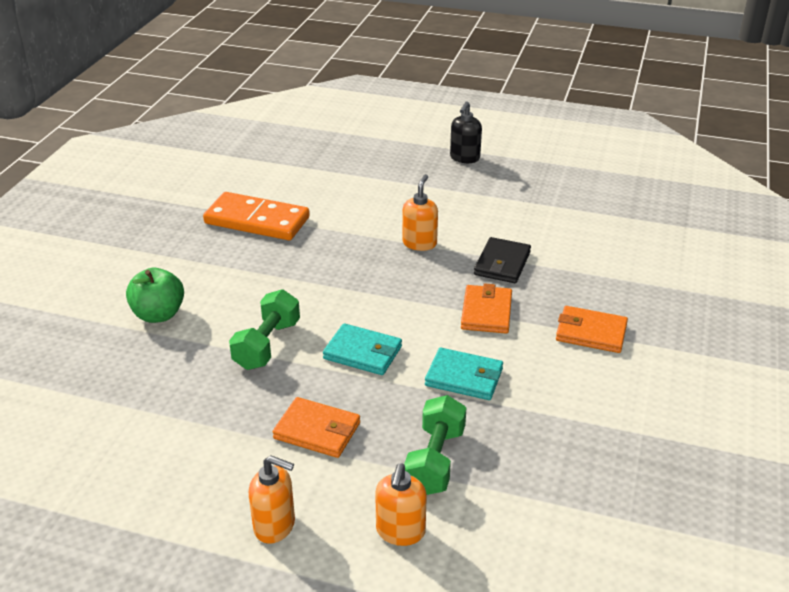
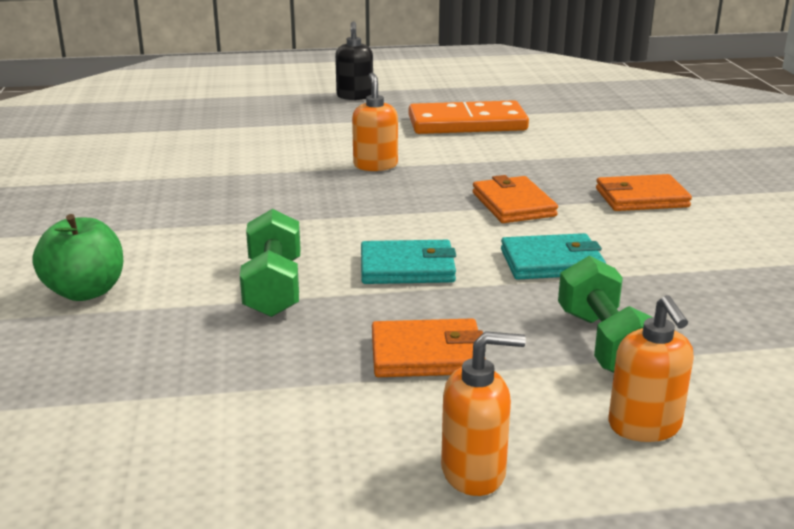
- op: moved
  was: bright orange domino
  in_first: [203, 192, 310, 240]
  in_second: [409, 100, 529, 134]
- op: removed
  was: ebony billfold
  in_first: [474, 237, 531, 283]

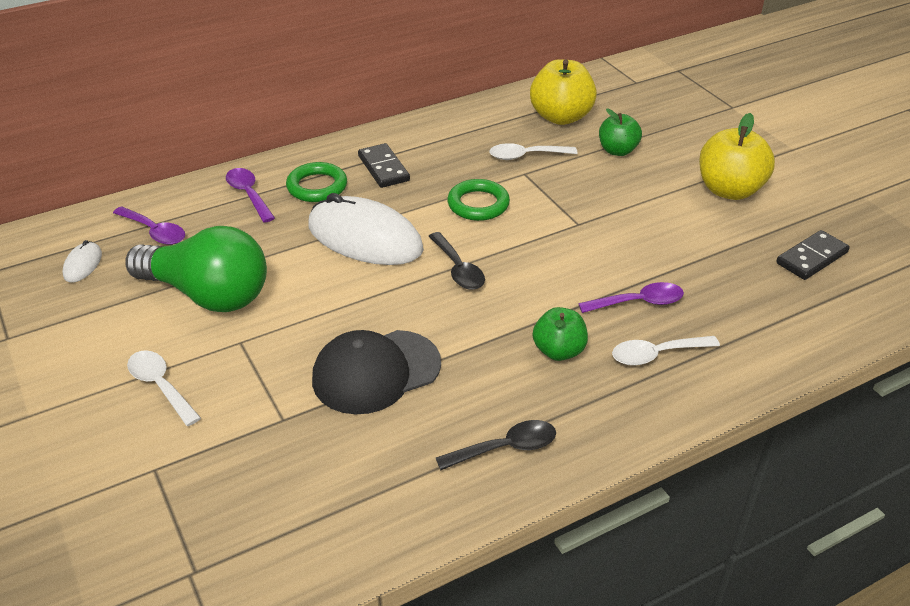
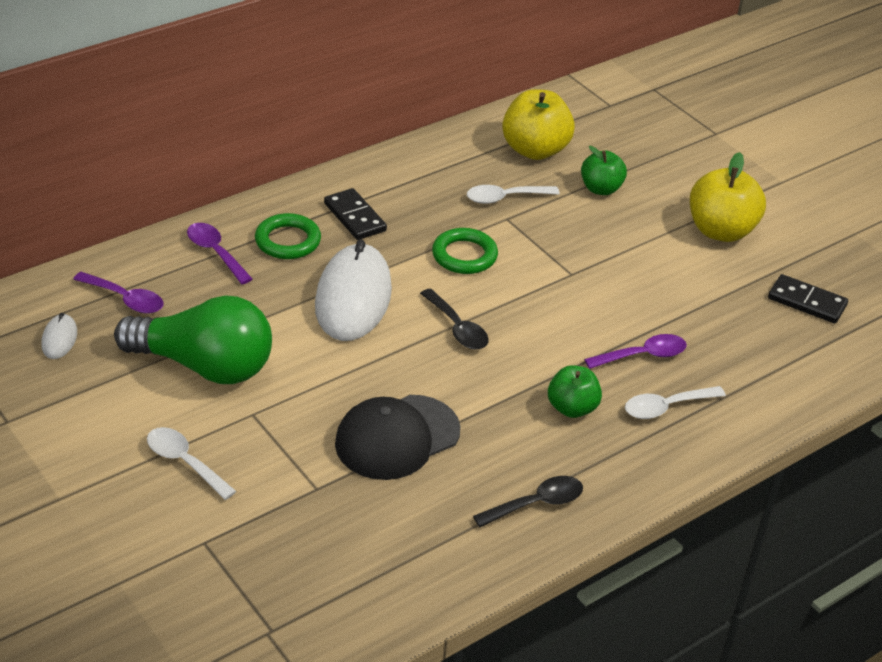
- op: turned
  was: white mouse
  in_first: [308, 193, 424, 265]
  in_second: [315, 240, 392, 341]
  clockwise: 75
- op: turned
  was: ebony domino
  in_first: [776, 230, 850, 280]
  in_second: [768, 274, 848, 324]
  clockwise: 75

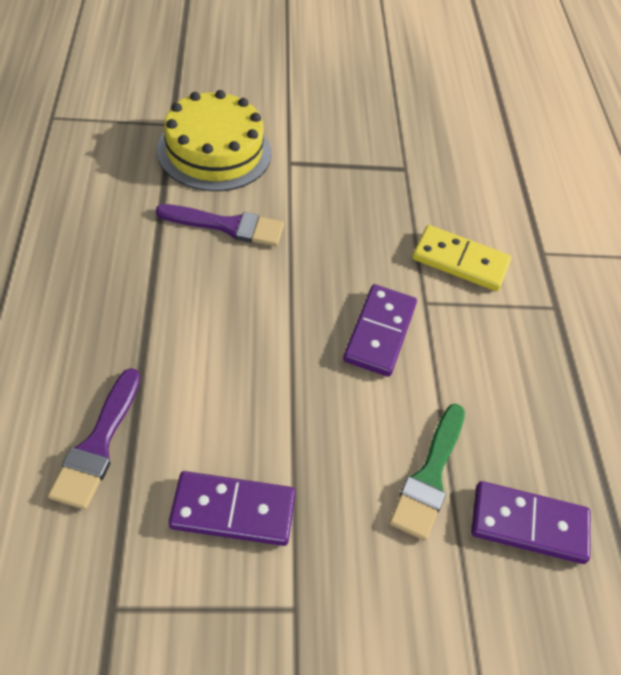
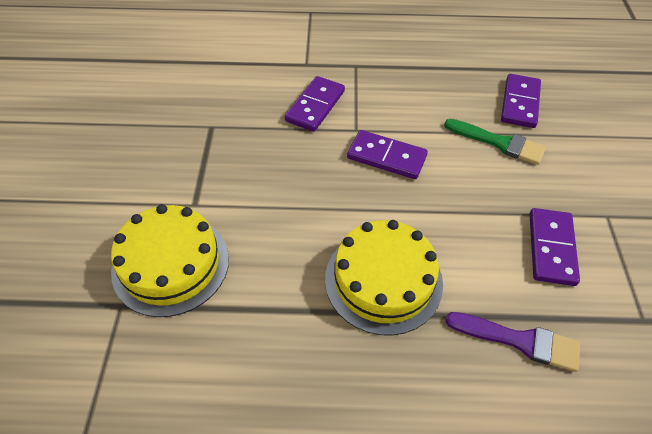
- op: removed
  was: violet brush
  in_first: [156, 204, 284, 247]
- op: recoloured
  was: yellow domino
  now: violet domino
  in_first: [412, 225, 511, 291]
  in_second: [285, 76, 345, 132]
- op: added
  now: yellow cake
  in_second: [325, 220, 443, 336]

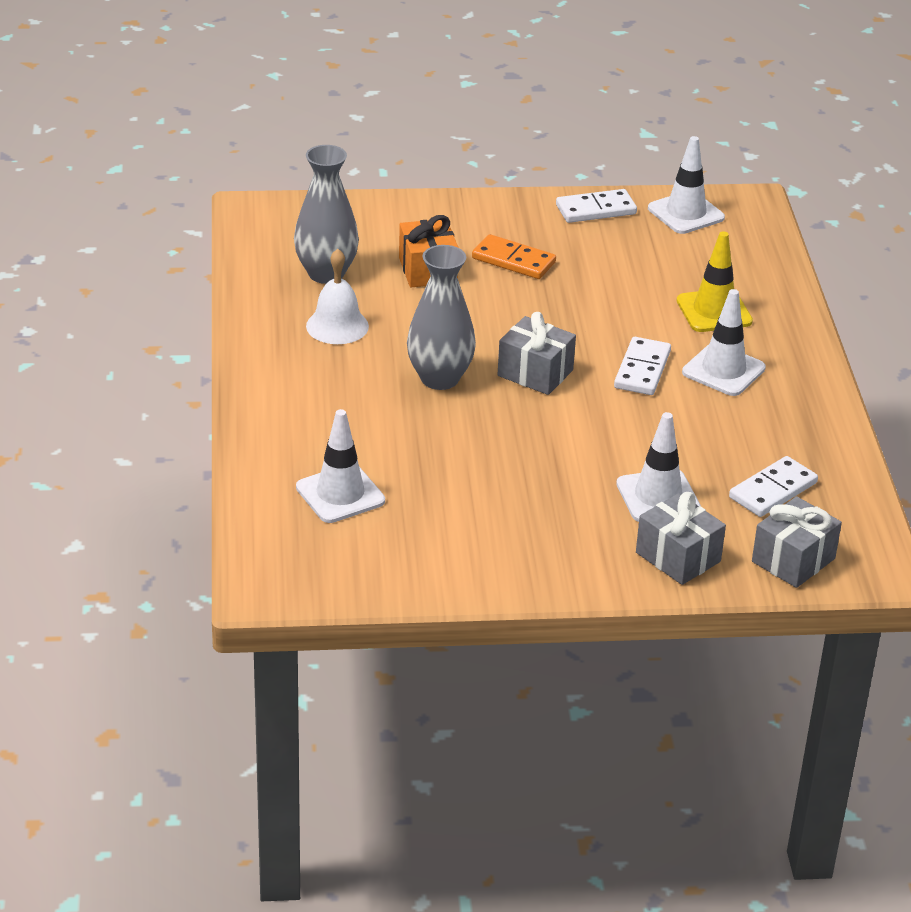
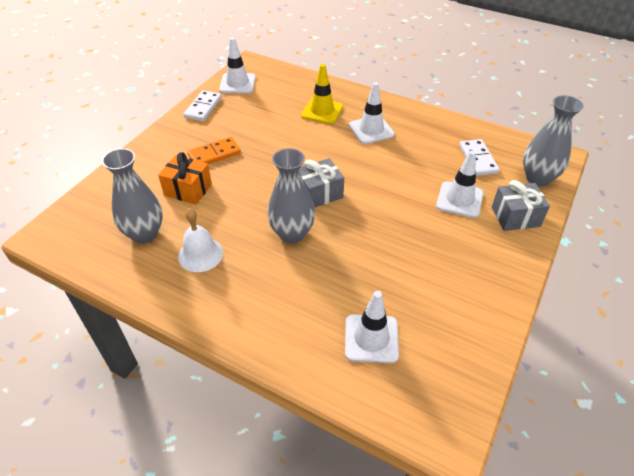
- op: removed
  was: white domino
  in_first: [614, 337, 671, 395]
- op: replaced
  was: ash-grey gift
  now: ash-grey tall vase
  in_first: [752, 496, 842, 588]
  in_second: [523, 95, 583, 187]

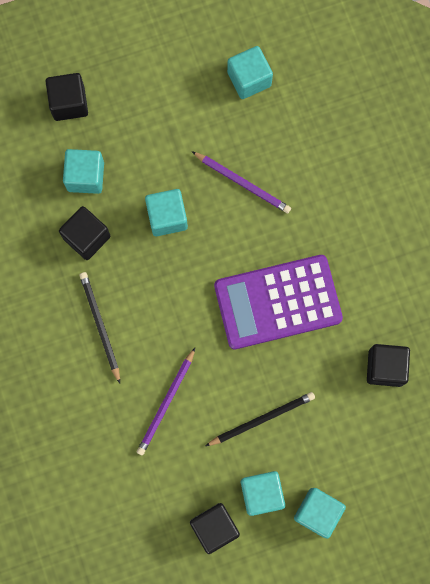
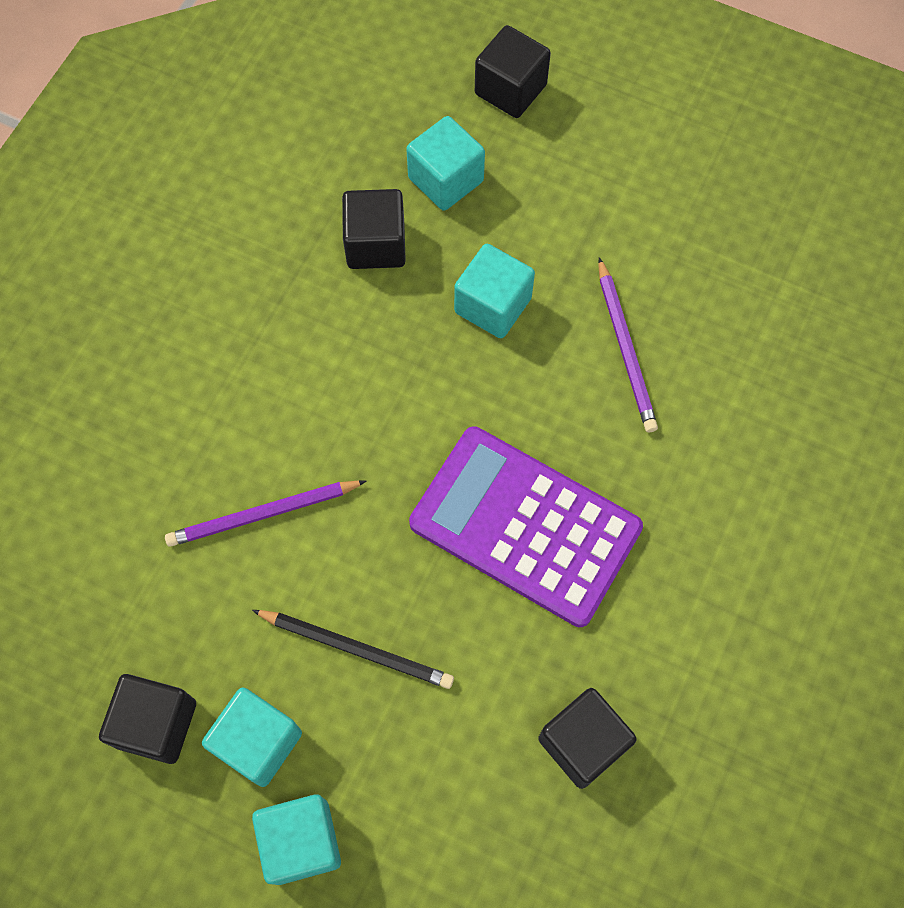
- op: removed
  was: aqua solid cube
  in_first: [227, 46, 273, 99]
- op: removed
  was: ebony lead pencil
  in_first: [79, 272, 120, 383]

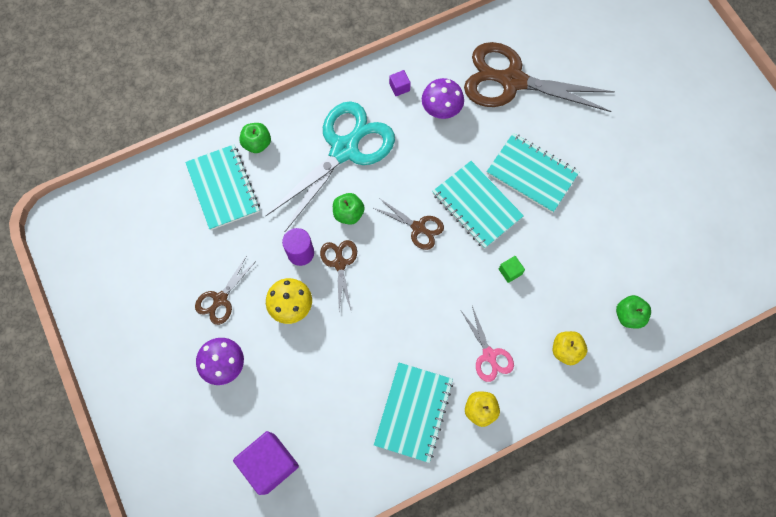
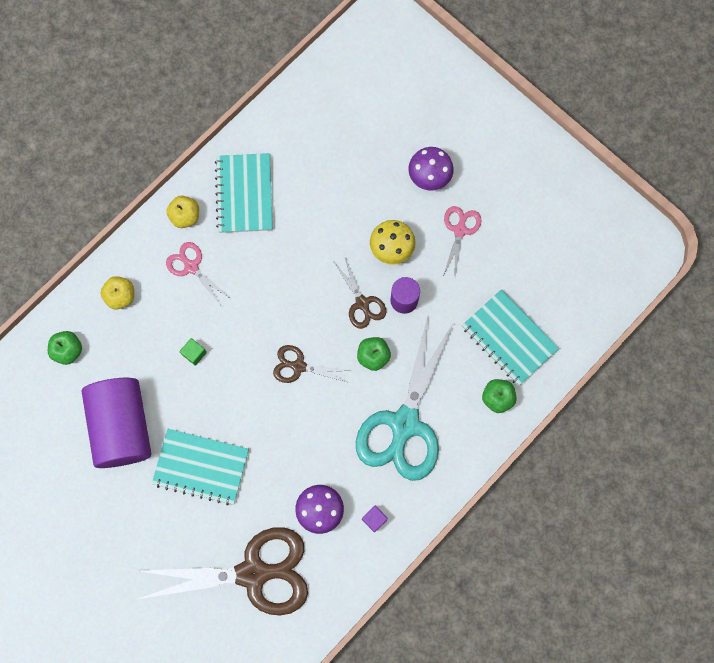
- op: removed
  was: aqua notebook
  in_first: [432, 161, 524, 249]
- op: recoloured
  was: russet shears
  now: pink shears
  in_first: [195, 255, 256, 325]
  in_second: [443, 206, 481, 277]
- op: removed
  was: violet solid cube
  in_first: [233, 431, 299, 495]
- op: added
  now: violet cylinder shape
  in_second: [81, 378, 151, 468]

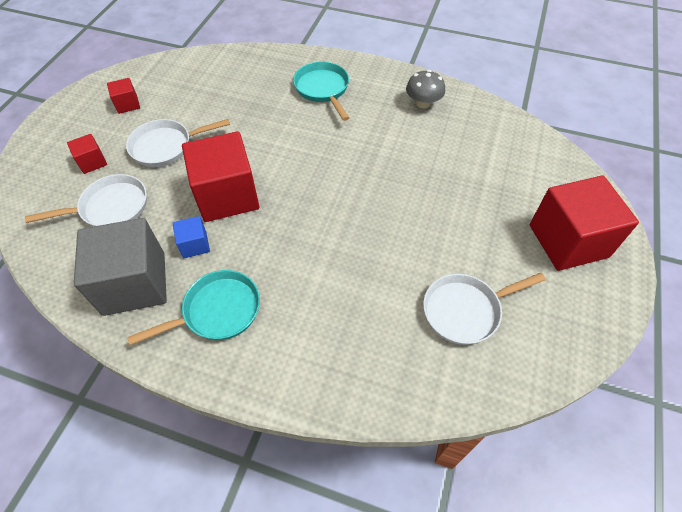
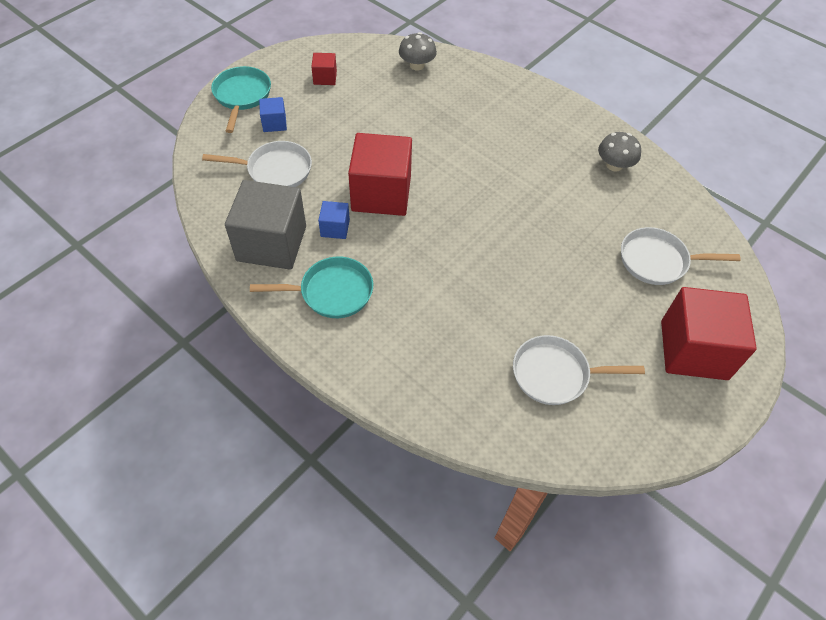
- op: moved
  was: aqua pan
  in_first: [293, 61, 349, 121]
  in_second: [211, 66, 271, 133]
- op: moved
  was: white pan
  in_first: [126, 119, 230, 167]
  in_second: [621, 227, 741, 285]
- op: recoloured
  was: red solid cube
  now: cobalt solid cube
  in_first: [67, 134, 107, 174]
  in_second: [259, 97, 287, 132]
- op: added
  now: ash-grey toadstool
  in_second: [399, 32, 437, 70]

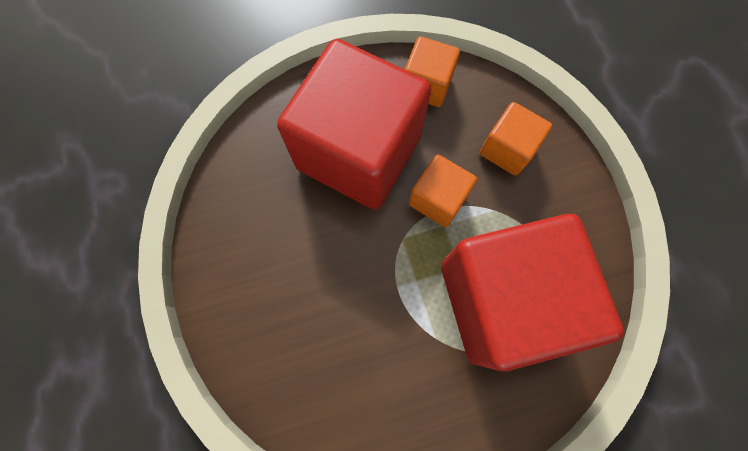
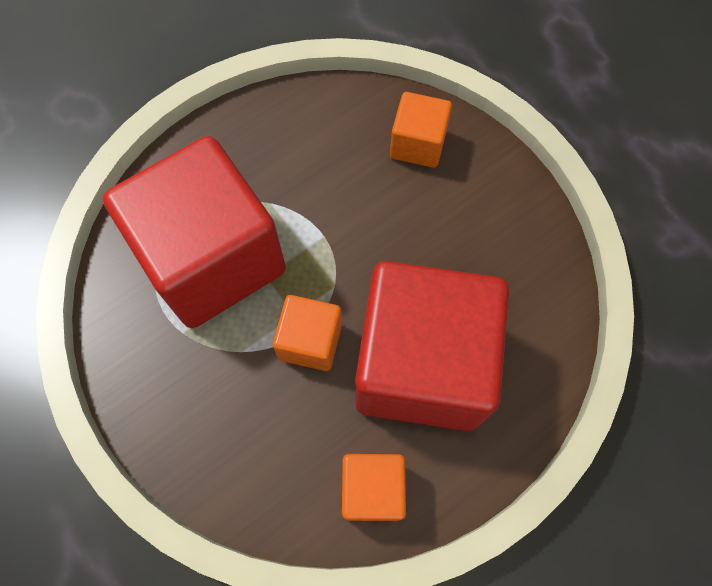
- op: moved
  was: bright orange solid cube
  in_first: [480, 102, 552, 176]
  in_second: [390, 92, 452, 168]

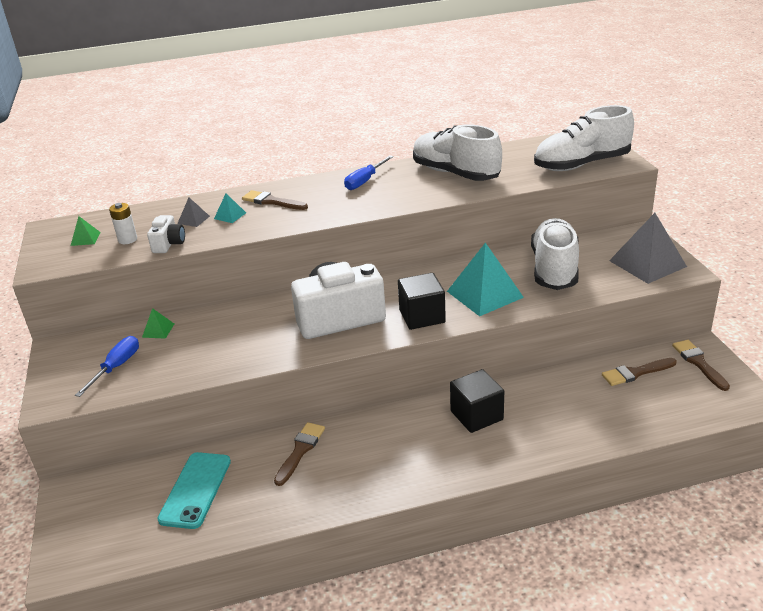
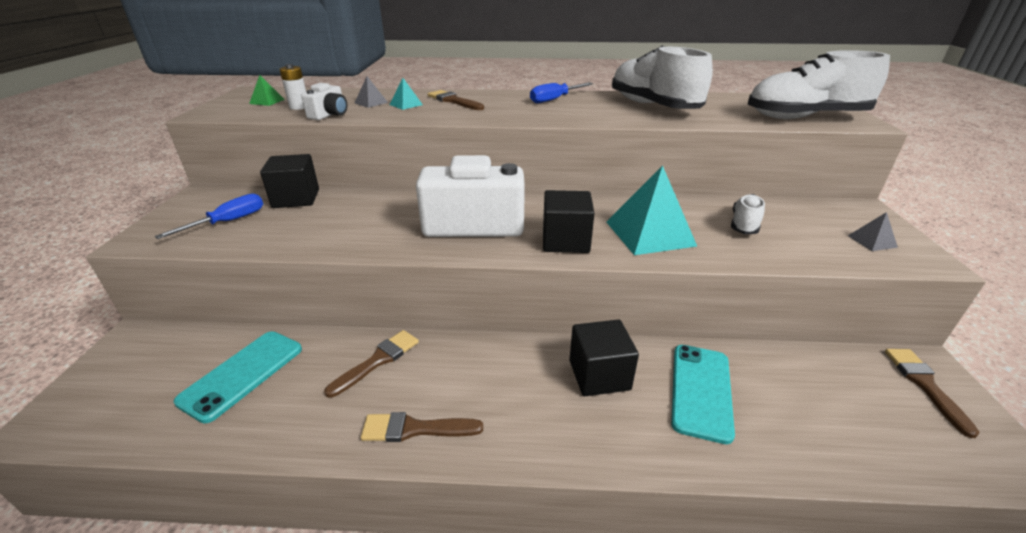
- op: resized
  was: ash-grey pyramid shape
  in_first: [609, 213, 687, 284]
  in_second: [848, 212, 898, 251]
  ratio: 0.45
- op: resized
  was: white lace-up shoe
  in_first: [531, 218, 579, 290]
  in_second: [731, 194, 765, 234]
  ratio: 0.51
- op: replaced
  was: green pyramid shape
  now: ebony solid cube
  in_first: [142, 308, 174, 339]
  in_second: [260, 154, 319, 208]
- op: moved
  was: russet brush
  in_first: [602, 358, 677, 386]
  in_second: [361, 412, 483, 442]
- op: added
  now: aqua mobile phone
  in_second: [671, 345, 735, 444]

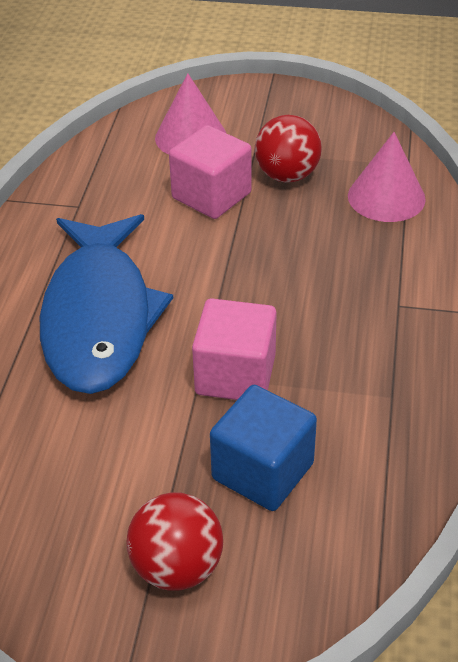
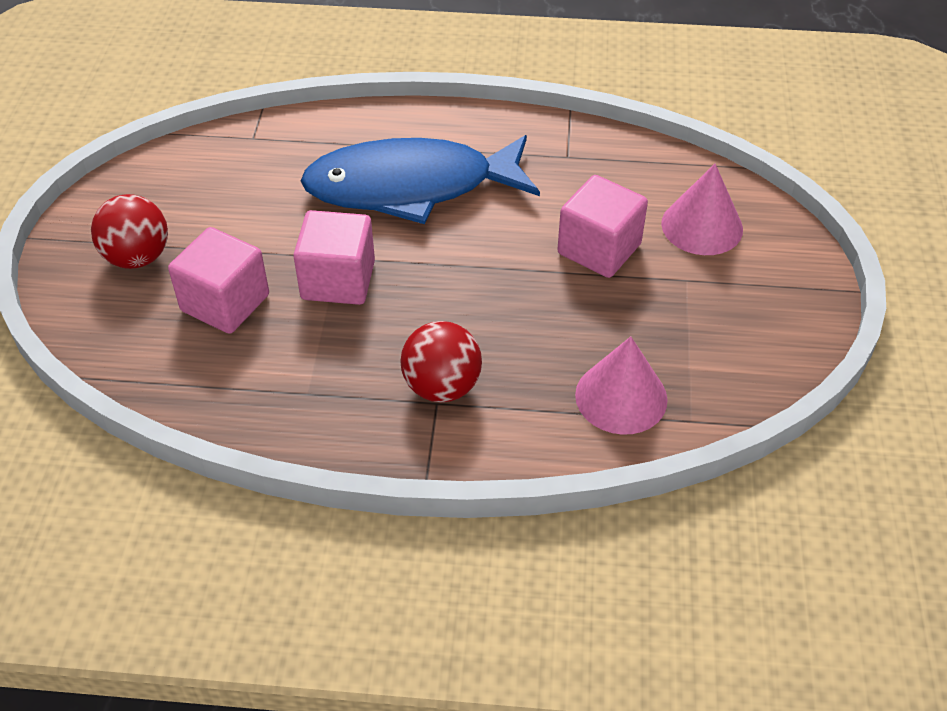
- op: moved
  was: red play ball
  in_first: [255, 115, 322, 182]
  in_second: [400, 321, 482, 403]
- op: recoloured
  was: cobalt solid cube
  now: pink solid cube
  in_first: [210, 385, 317, 511]
  in_second: [168, 227, 269, 334]

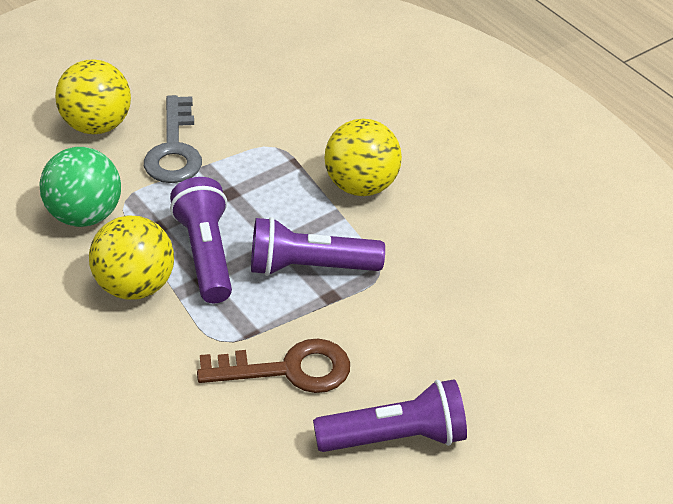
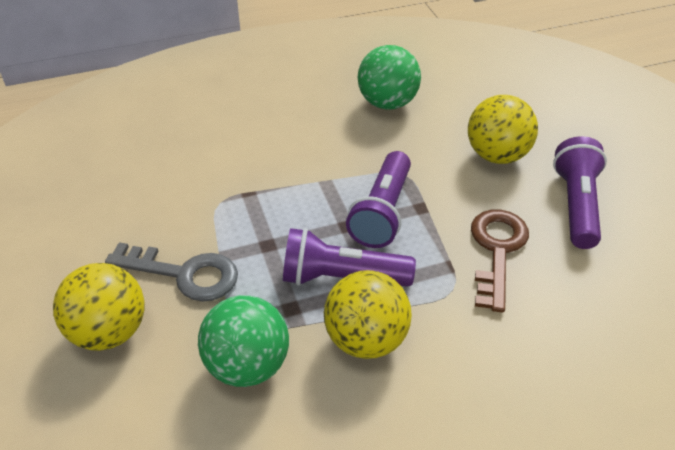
- op: moved
  was: yellow play ball
  in_first: [324, 119, 402, 196]
  in_second: [468, 95, 538, 164]
- op: added
  now: green play ball
  in_second: [358, 45, 421, 110]

